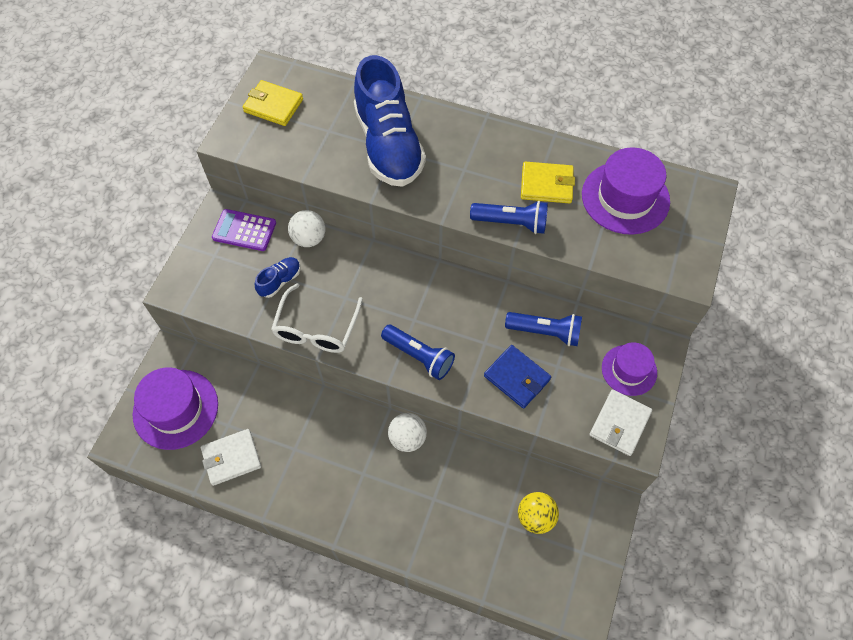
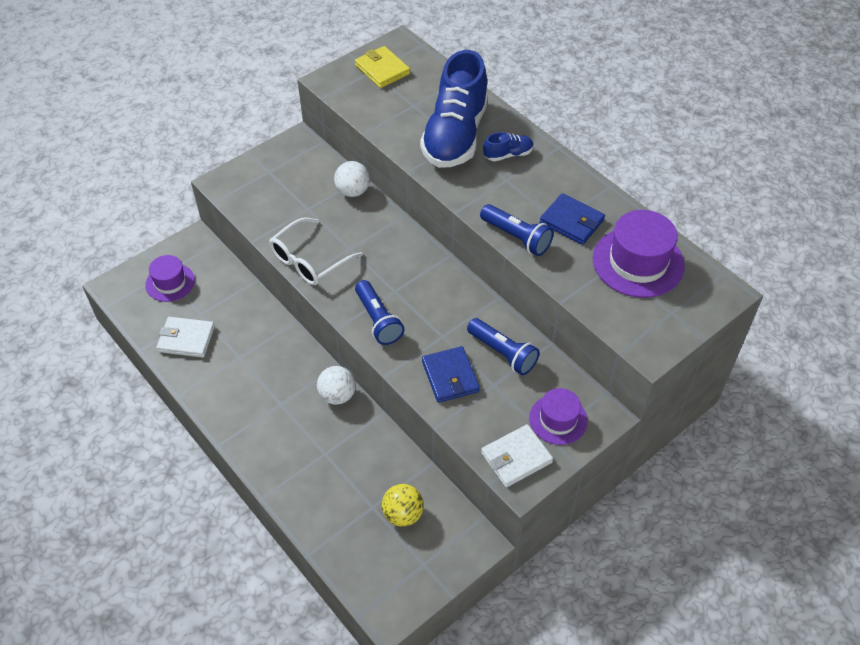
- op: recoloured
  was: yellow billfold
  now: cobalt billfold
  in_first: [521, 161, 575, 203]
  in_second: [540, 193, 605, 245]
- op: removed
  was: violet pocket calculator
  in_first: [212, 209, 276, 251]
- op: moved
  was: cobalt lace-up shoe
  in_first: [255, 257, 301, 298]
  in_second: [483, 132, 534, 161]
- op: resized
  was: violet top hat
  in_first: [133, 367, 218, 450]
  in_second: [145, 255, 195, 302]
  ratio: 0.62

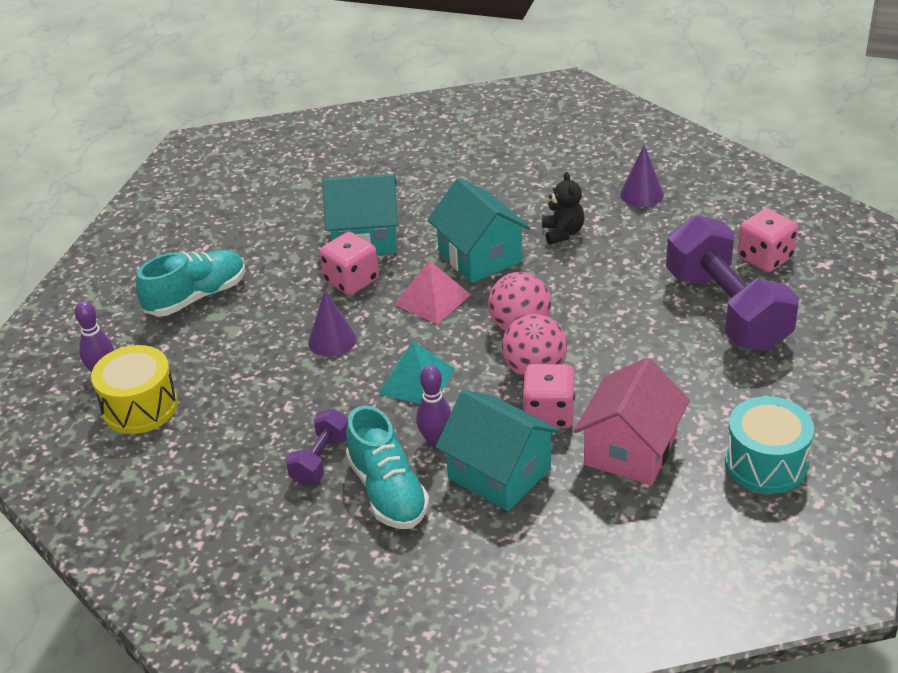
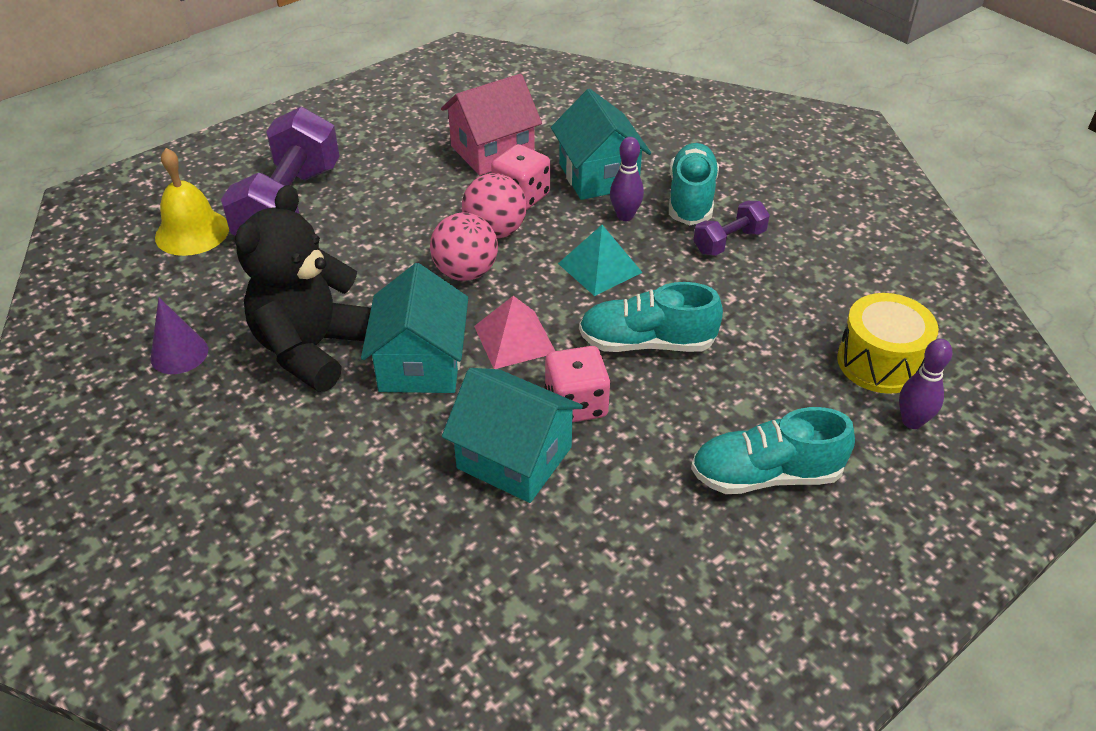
- op: resized
  was: ebony teddy
  in_first: [542, 172, 584, 245]
  in_second: [235, 185, 371, 392]
  ratio: 2.13
- op: replaced
  was: pink game die
  now: yellow bell
  in_first: [737, 208, 798, 272]
  in_second: [155, 148, 229, 256]
- op: replaced
  was: violet cone shape
  now: aqua lace-up shoe
  in_first: [308, 290, 356, 357]
  in_second: [579, 282, 723, 352]
- op: removed
  was: aqua drum
  in_first: [725, 396, 814, 494]

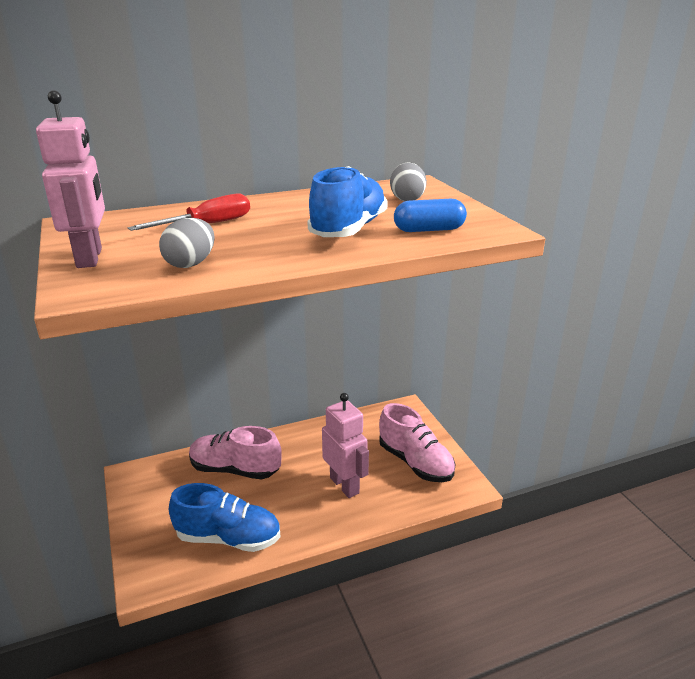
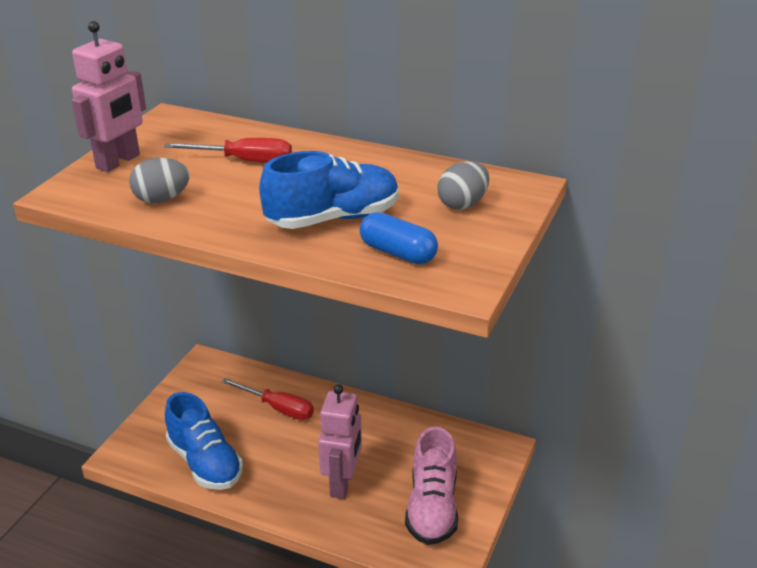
- op: replaced
  was: pink lace-up shoe
  now: red flat screwdriver
  in_first: [189, 426, 282, 479]
  in_second: [221, 378, 314, 420]

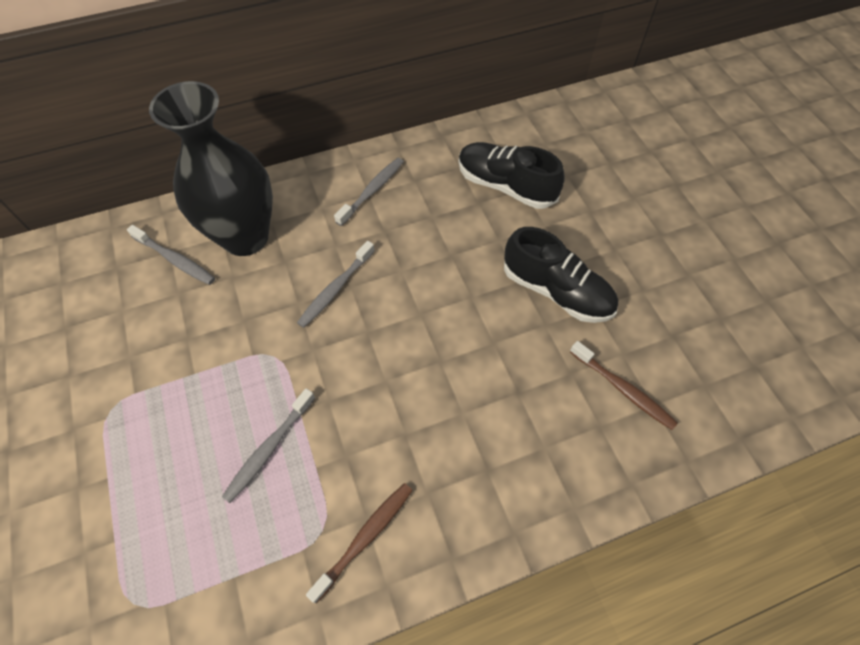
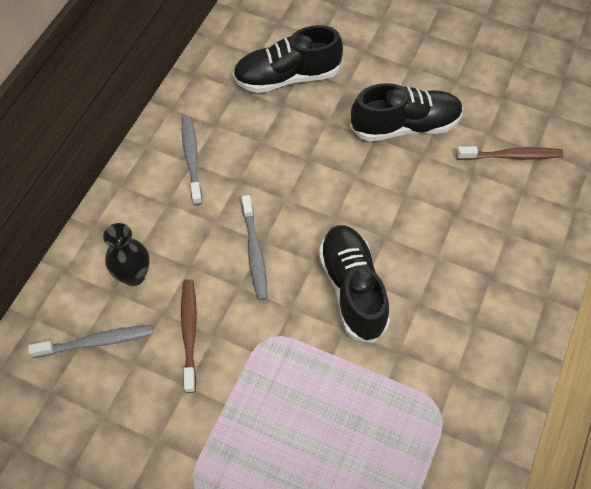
- op: resized
  was: ebony tall vase
  in_first: [149, 81, 273, 256]
  in_second: [103, 223, 150, 286]
  ratio: 0.46
- op: removed
  was: ash-grey toothbrush
  in_first: [222, 388, 315, 503]
- op: moved
  was: russet toothbrush
  in_first: [306, 483, 413, 603]
  in_second: [181, 279, 197, 393]
- op: added
  now: ebony lace-up shoe
  in_second: [318, 225, 390, 343]

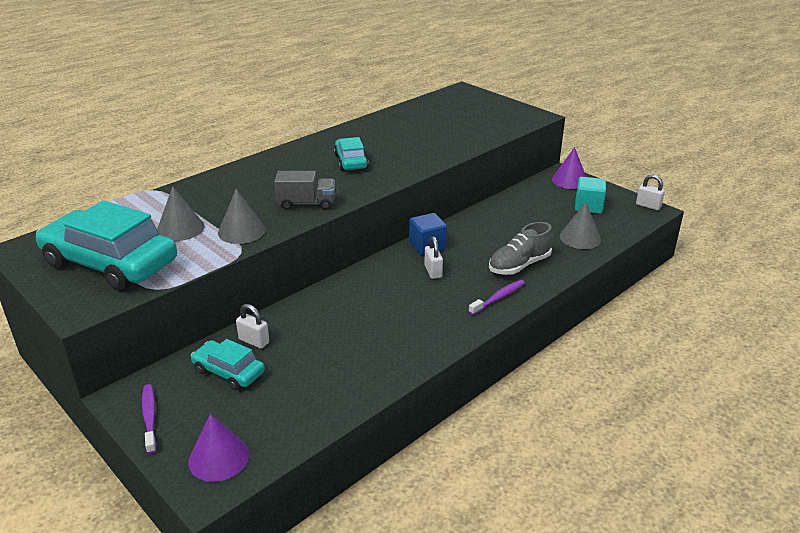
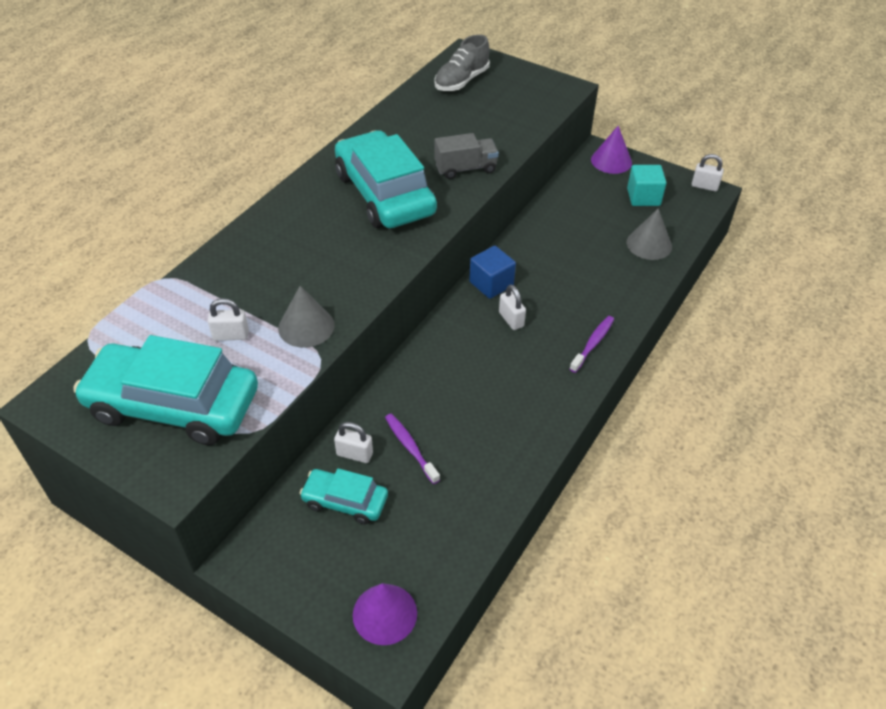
- op: resized
  was: aqua automobile
  in_first: [334, 137, 369, 171]
  in_second: [335, 130, 437, 228]
  ratio: 1.95
- op: moved
  was: ash-grey truck
  in_first: [274, 171, 335, 210]
  in_second: [435, 133, 499, 179]
- op: replaced
  was: ash-grey cone shape
  now: white small lock
  in_first: [157, 186, 205, 241]
  in_second: [208, 298, 249, 341]
- op: moved
  was: ash-grey lace-up shoe
  in_first: [489, 222, 553, 275]
  in_second: [434, 35, 490, 91]
- op: moved
  was: violet toothbrush
  in_first: [142, 384, 157, 454]
  in_second: [385, 414, 440, 484]

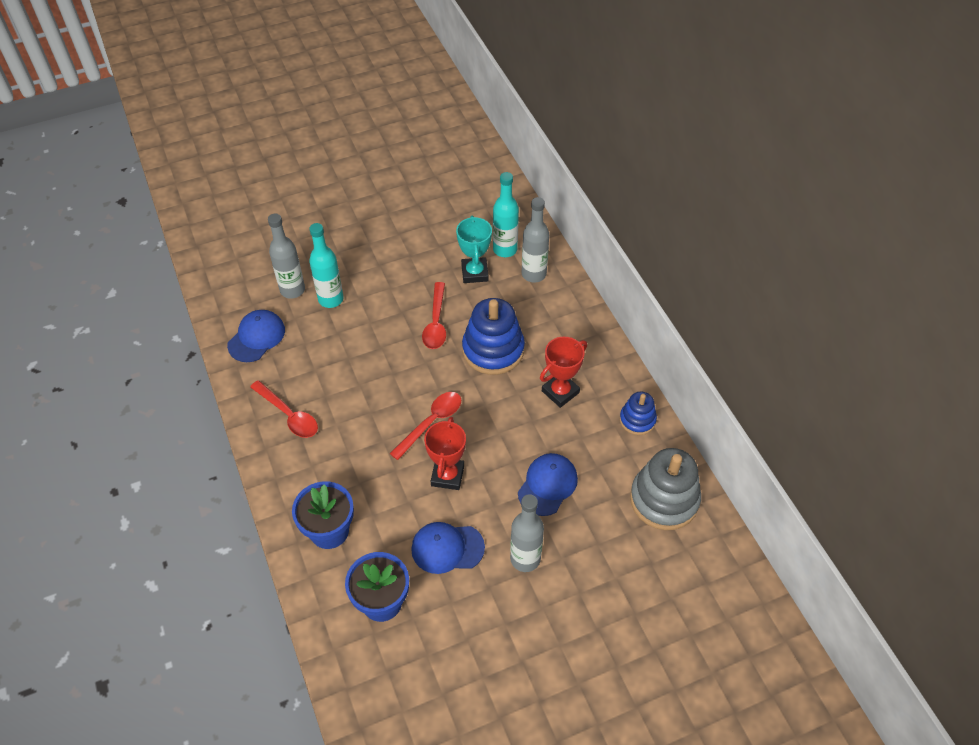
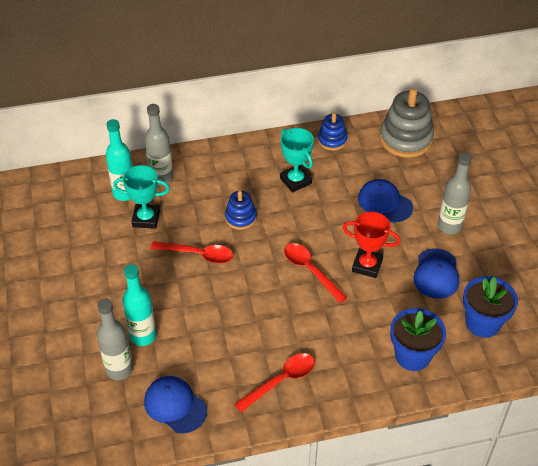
- op: resized
  was: cobalt stacking rings
  in_first: [462, 298, 525, 375]
  in_second: [225, 191, 257, 230]
  ratio: 0.56
- op: recoloured
  was: red trophy
  now: aqua trophy
  in_first: [540, 337, 587, 408]
  in_second: [280, 128, 314, 192]

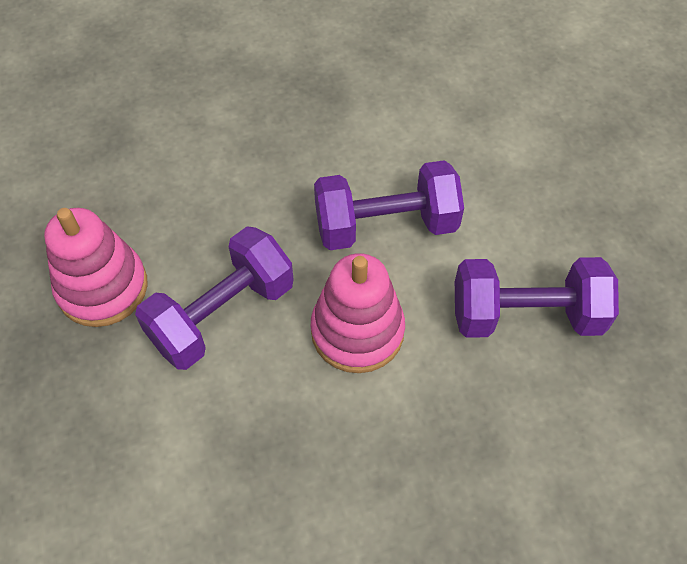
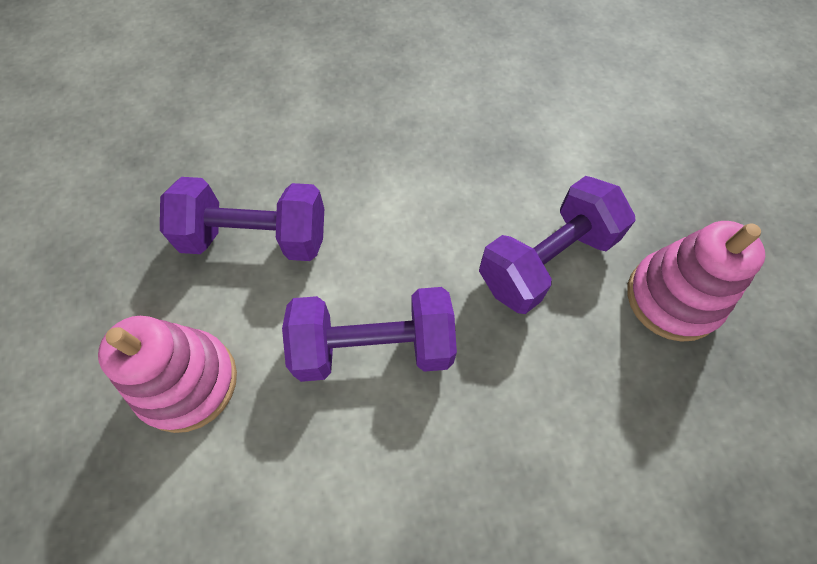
- op: moved
  was: pink stacking rings
  in_first: [311, 253, 405, 373]
  in_second: [98, 316, 237, 433]

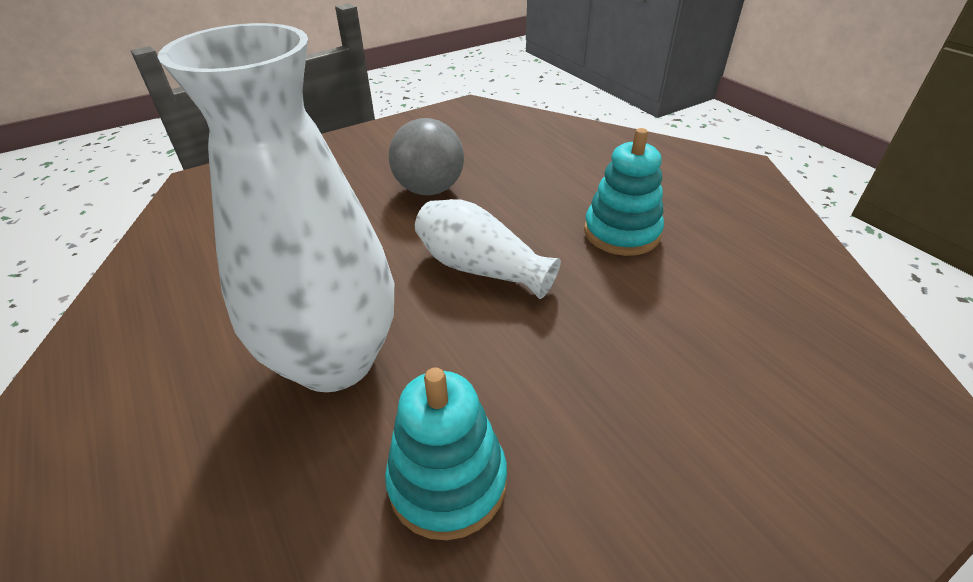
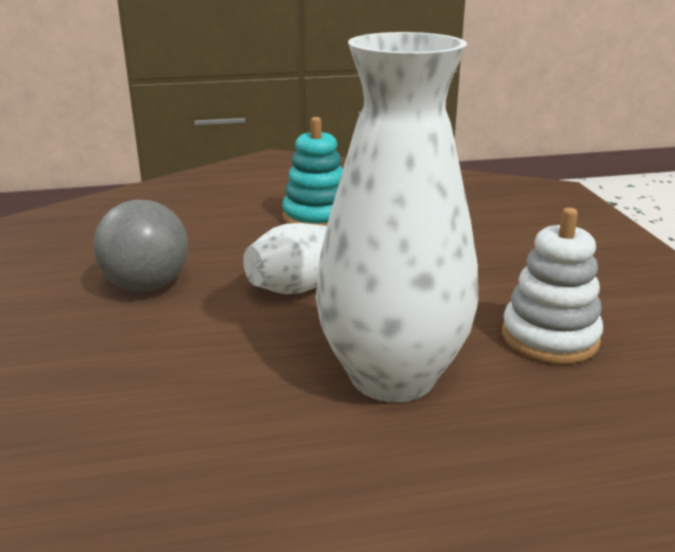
- op: recoloured
  was: aqua stacking rings
  now: white stacking rings
  in_first: [385, 368, 507, 540]
  in_second: [502, 208, 603, 364]

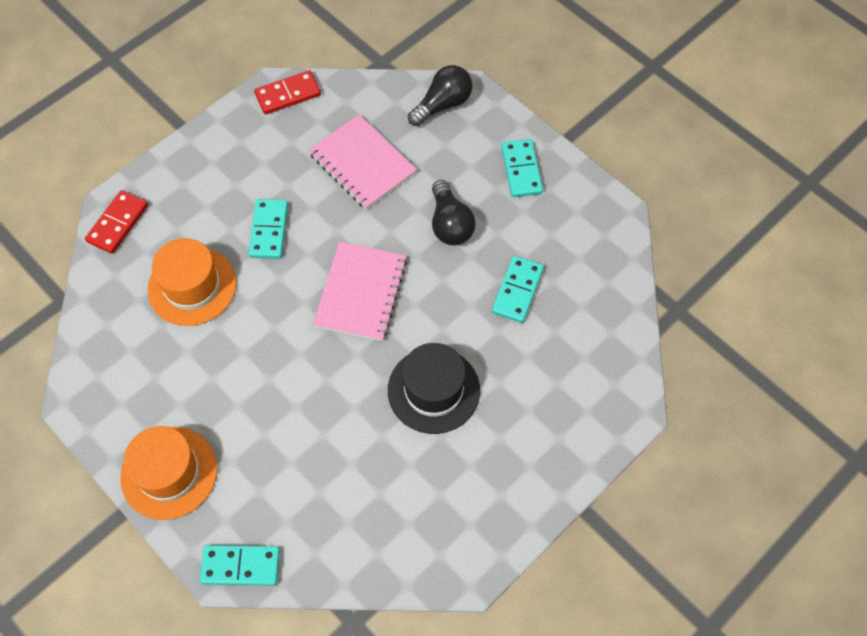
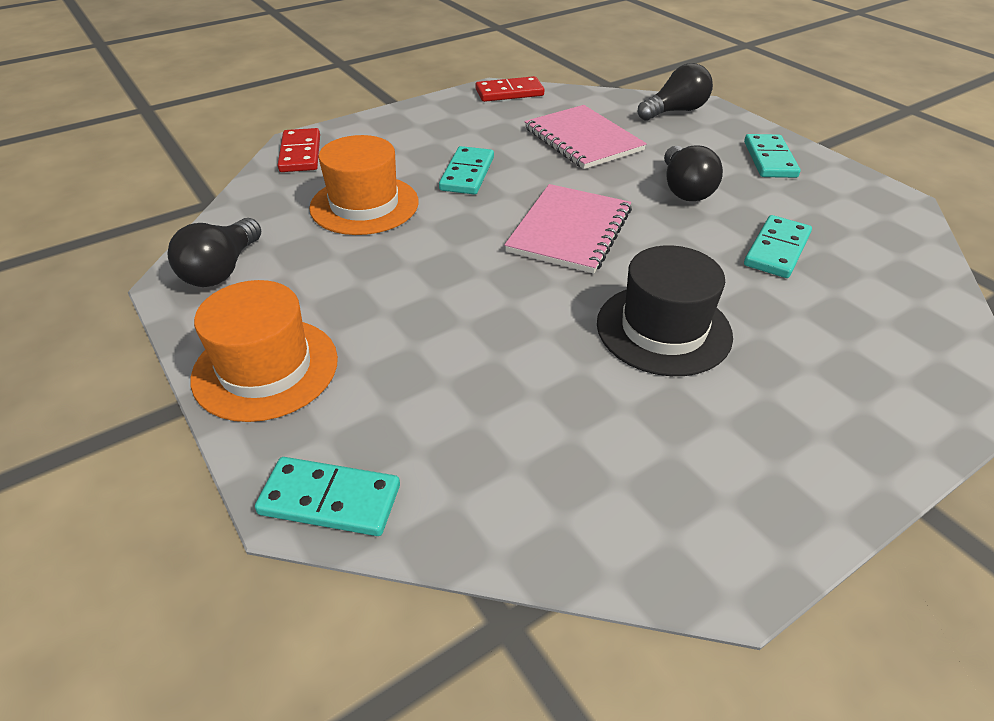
- op: turned
  was: red domino
  in_first: [85, 190, 148, 254]
  in_second: [278, 128, 320, 172]
  clockwise: -45
- op: added
  now: ebony lightbulb
  in_second: [168, 218, 261, 287]

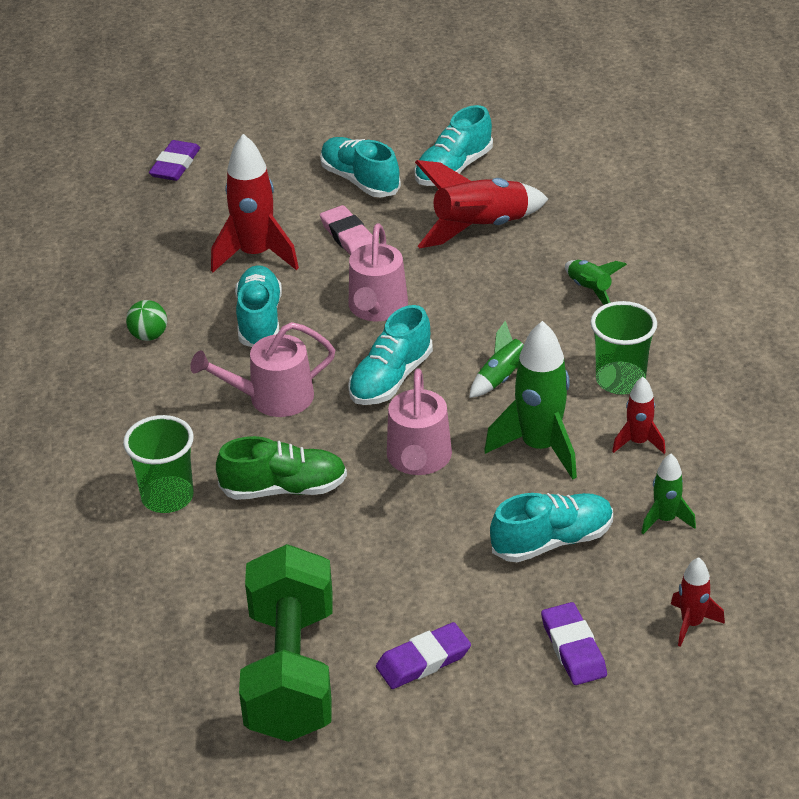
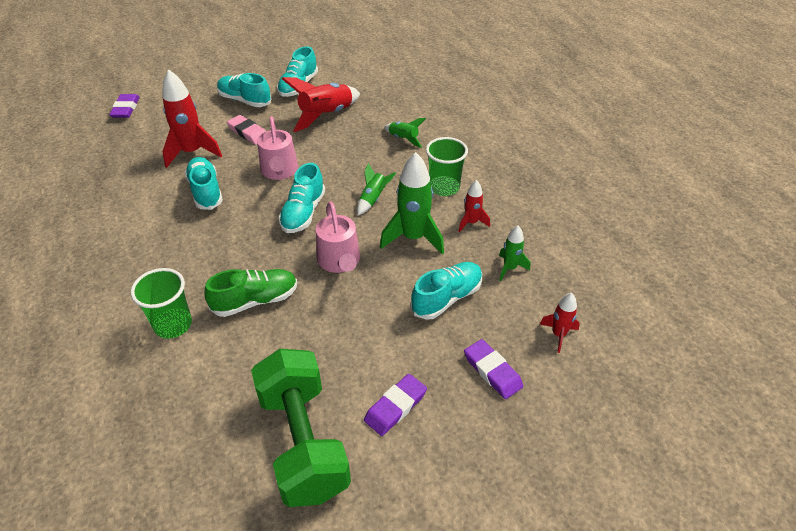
- op: removed
  was: green play ball
  in_first: [126, 300, 167, 341]
- op: removed
  was: pink watering pot
  in_first: [190, 322, 335, 417]

